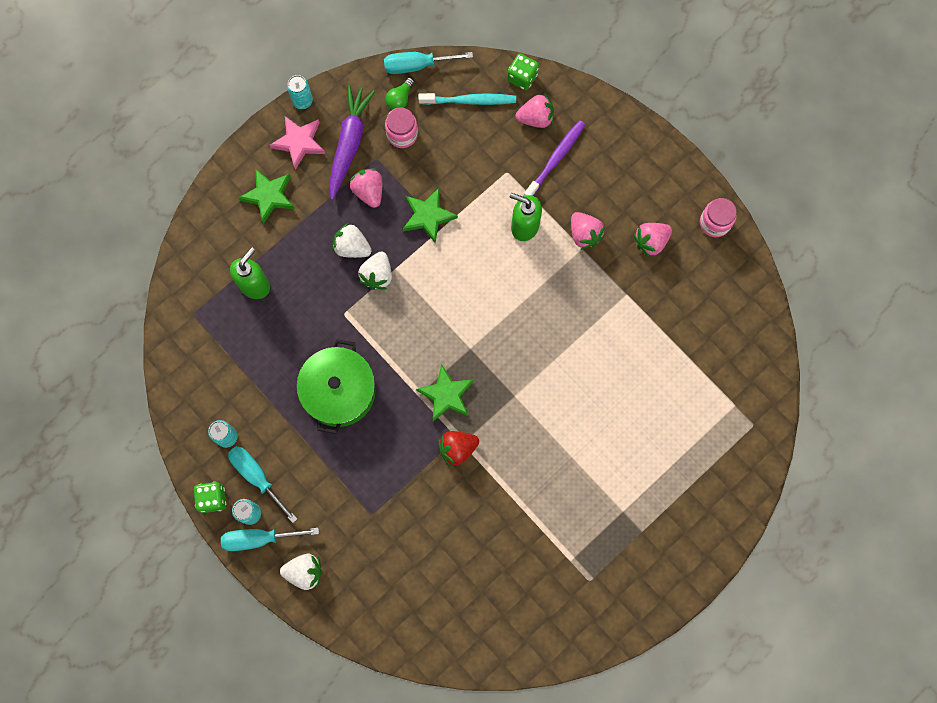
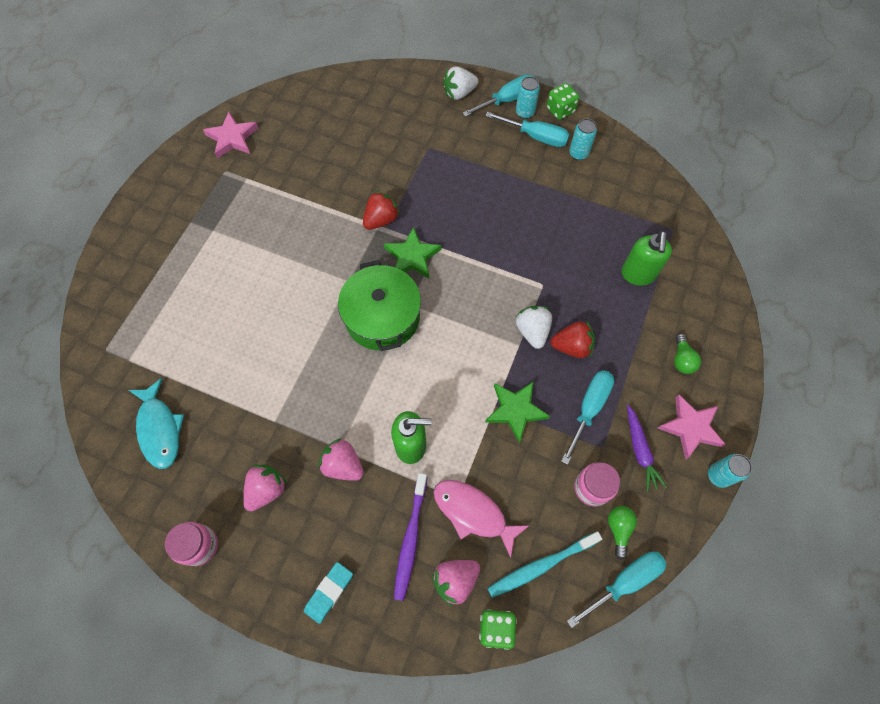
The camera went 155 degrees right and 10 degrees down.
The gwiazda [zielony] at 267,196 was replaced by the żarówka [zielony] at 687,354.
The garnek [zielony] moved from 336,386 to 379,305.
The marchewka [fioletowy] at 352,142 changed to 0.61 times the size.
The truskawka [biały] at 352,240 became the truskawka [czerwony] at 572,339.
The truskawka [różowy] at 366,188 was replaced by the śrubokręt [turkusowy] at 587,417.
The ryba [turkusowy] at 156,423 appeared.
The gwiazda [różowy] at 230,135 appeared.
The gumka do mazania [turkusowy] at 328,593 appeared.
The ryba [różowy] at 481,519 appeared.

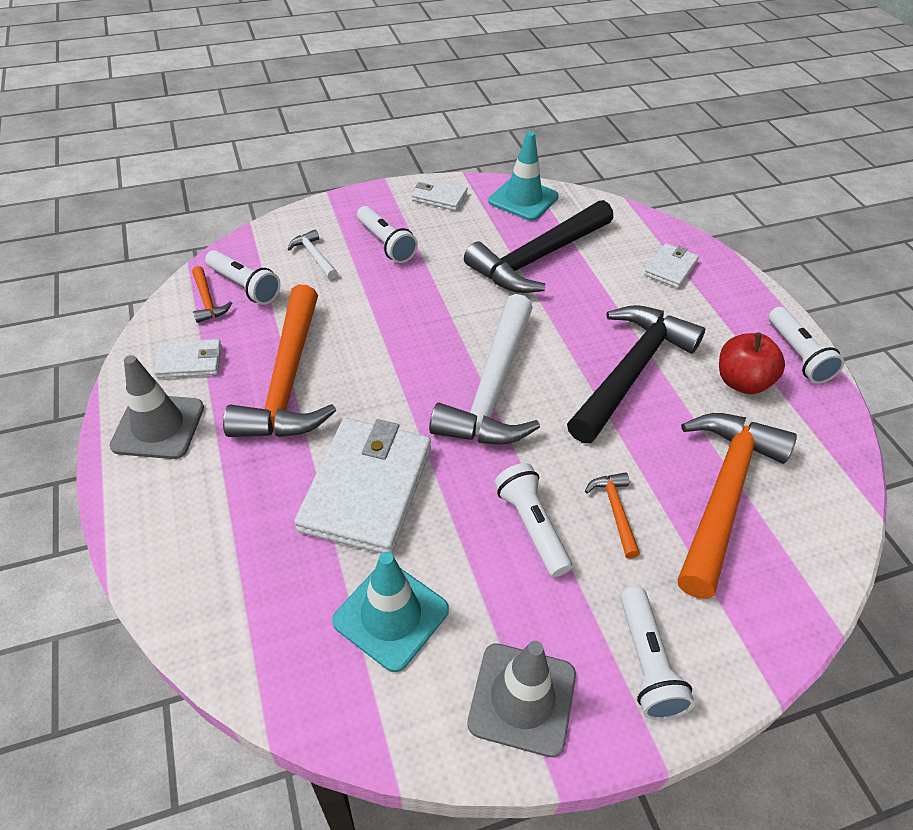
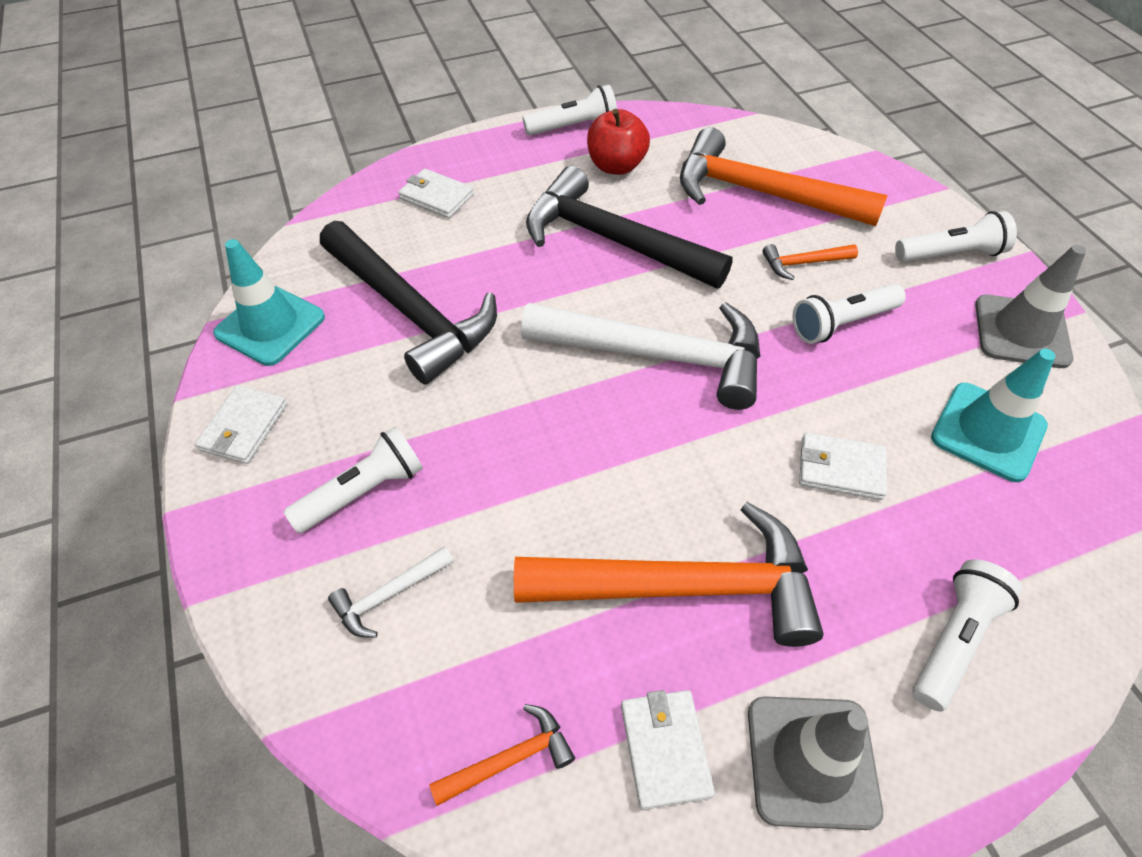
The camera went 90 degrees left and 5 degrees up.
The latarka [biały] moved from 242,277 to 967,635.
The portfel [biały] at 362,485 changed to 0.50 times the size.

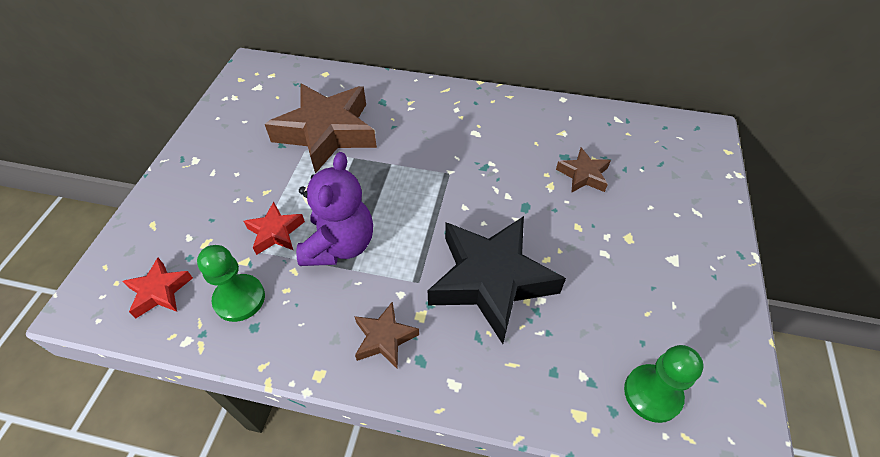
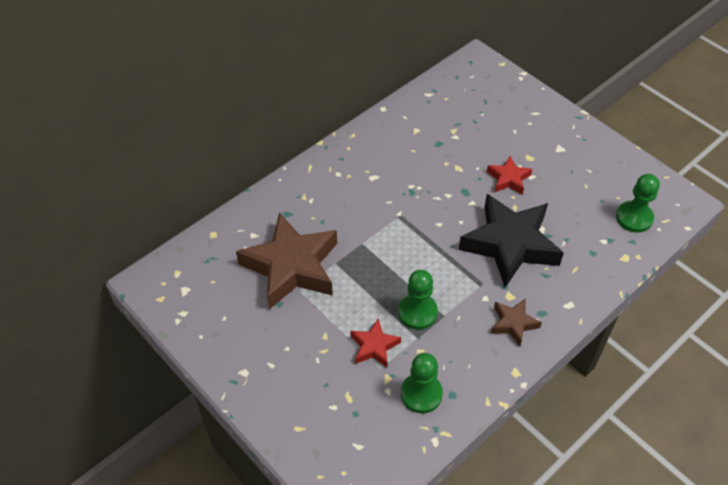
The camera went 55 degrees left and 0 degrees up.
The gwiazda [czerwony] moved from 158,288 to 509,175.
The miś [fioletowy] at 334,209 was replaced by the pionek [zielony] at 418,300.
The gwiazda [brązowy] at 583,170 disappeared.

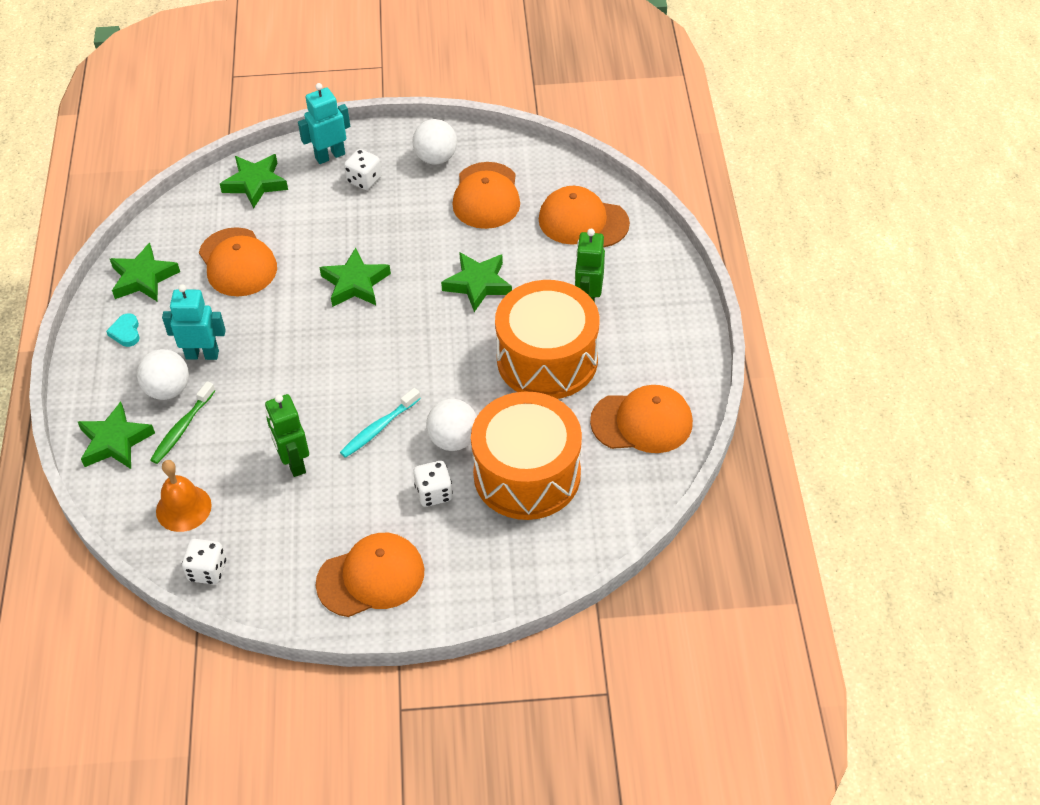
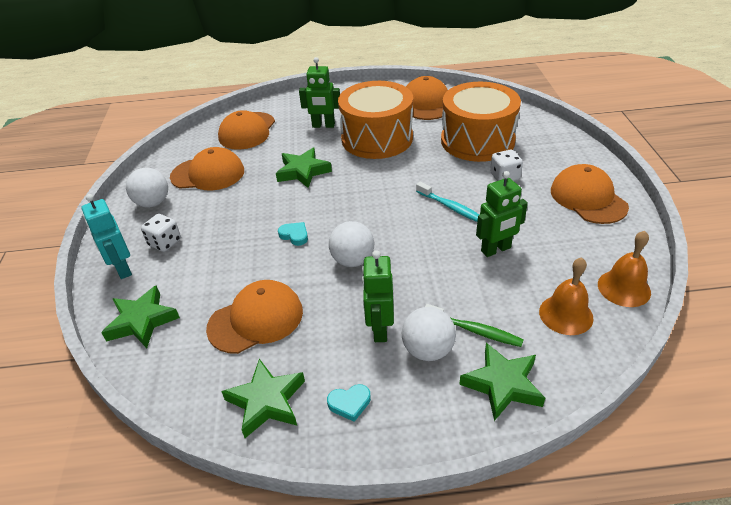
The camera went 90 degrees left and 10 degrees down.
The robot [turkusowy] at 194,322 became the robot [zielony] at 378,296.
The kostka do gry [biały] at 204,562 was replaced by the dzwonek [pomarańczowy] at 624,269.
The gwiazda [zielony] at 355,277 was replaced by the serce [turkusowy] at 293,234.
The piłka [biały] moved from 451,425 to 351,244.

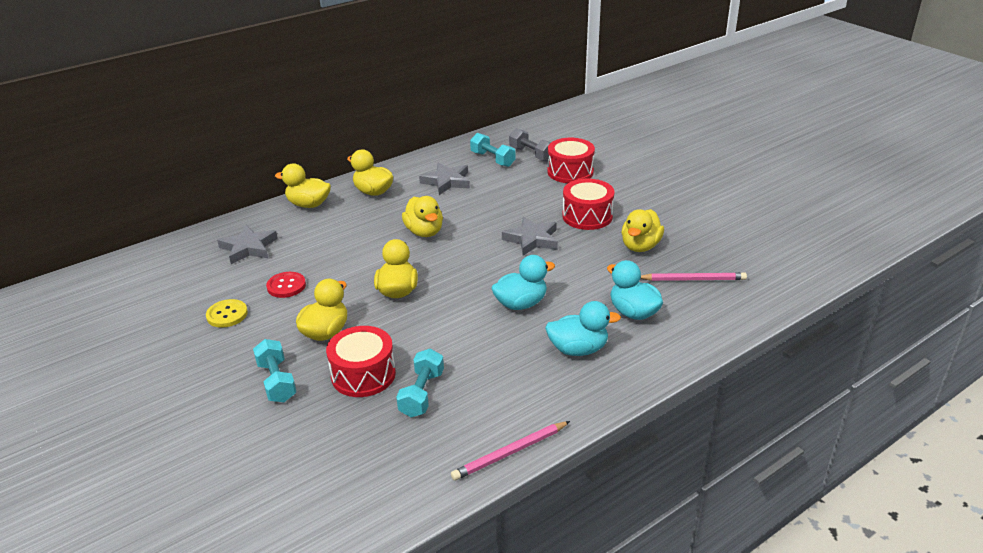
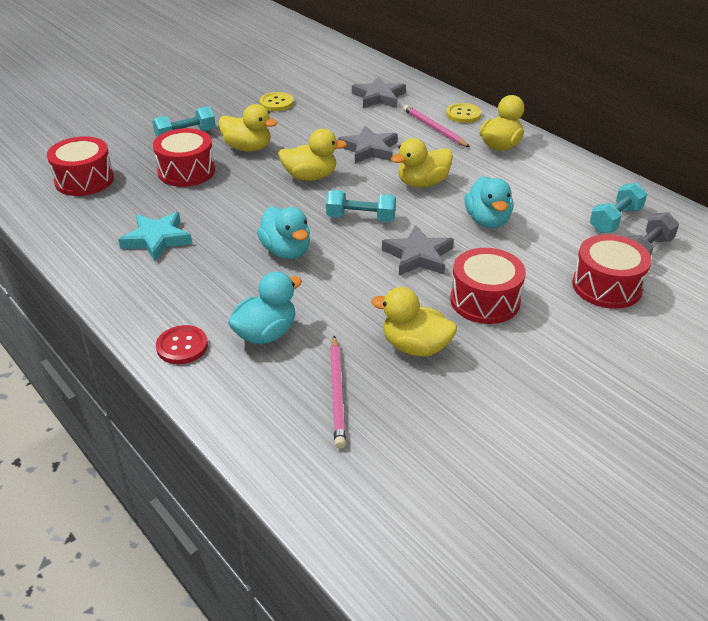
The camera went 85 degrees right and 5 degrees up.
The guzik [czerwony] moved from 286,285 to 182,344.
The kaczka [żółty] at 303,186 was replaced by the guzik [żółty] at 464,113.
The hantel [turkusowy] moved from 420,382 to 361,206.
The gwiazda [szary] moved from 444,178 to 368,145.
The ołówek [różowy] moved from 510,450 to 436,126.
The kaczka [turkusowy] moved from 583,328 to 489,202.
The bęben [czerwony] at 80,166 appeared.
The gwiazda [turkusowy] at 155,236 appeared.

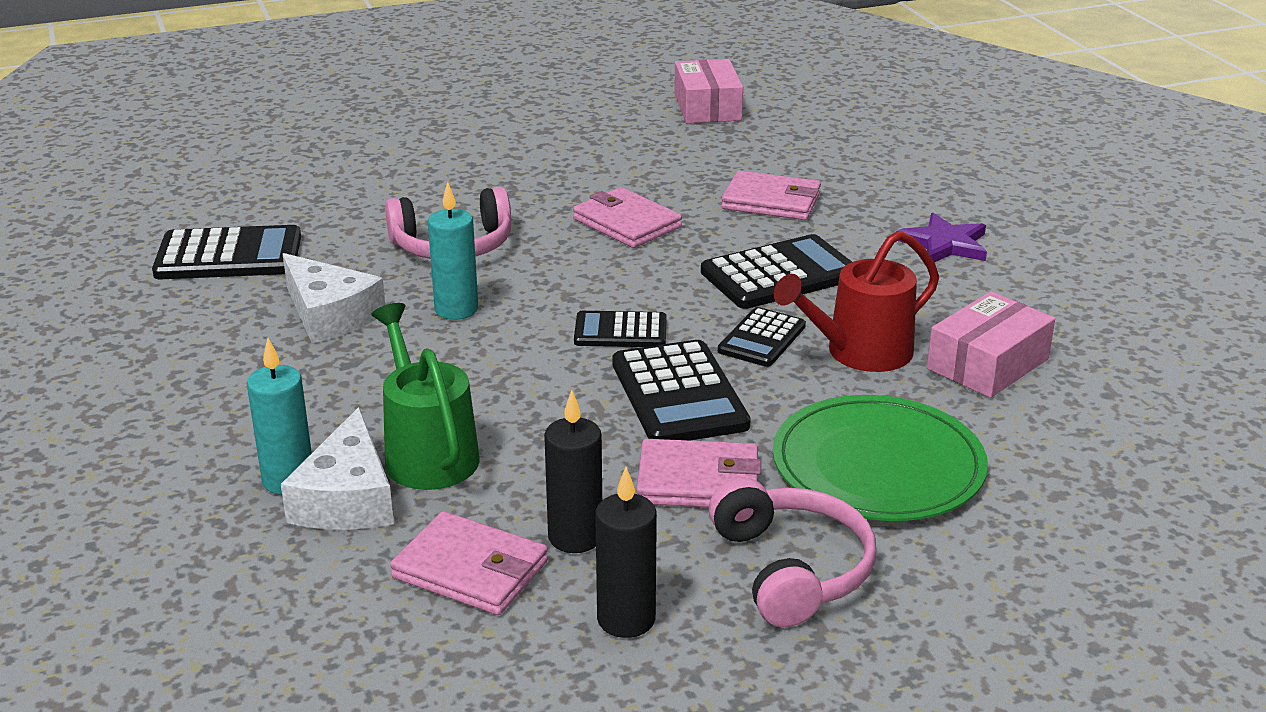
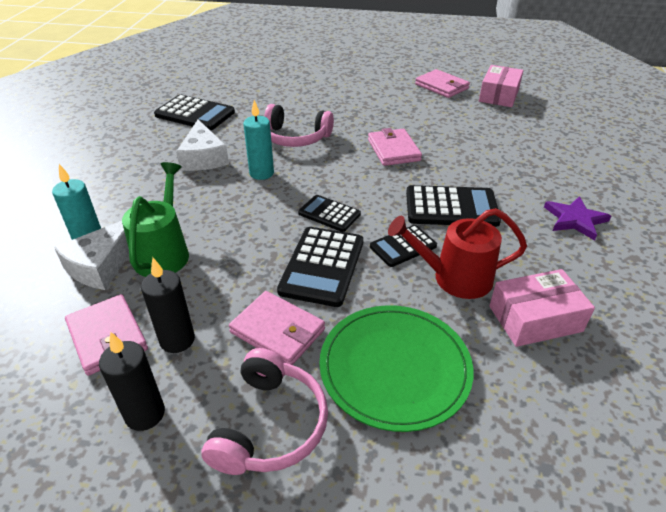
The camera went 30 degrees right and 10 degrees up.
The portfel [różowy] moved from 771,195 to 442,83.

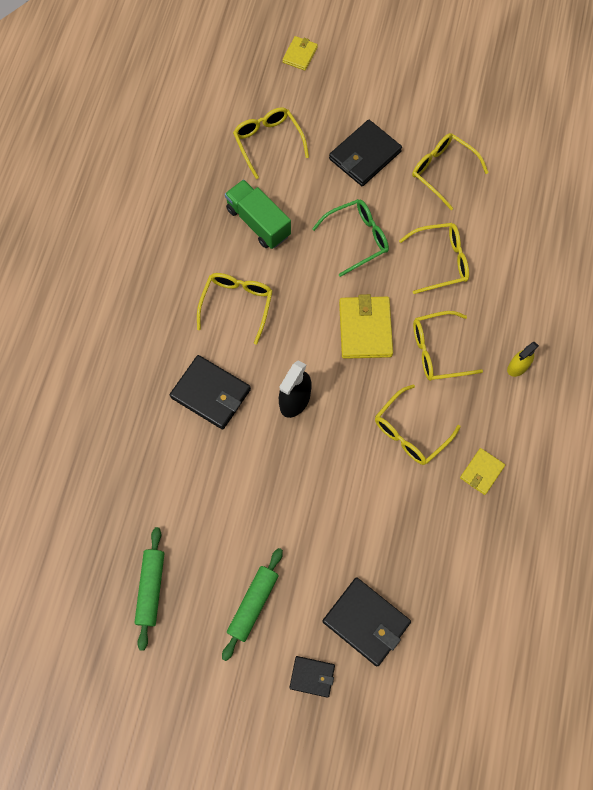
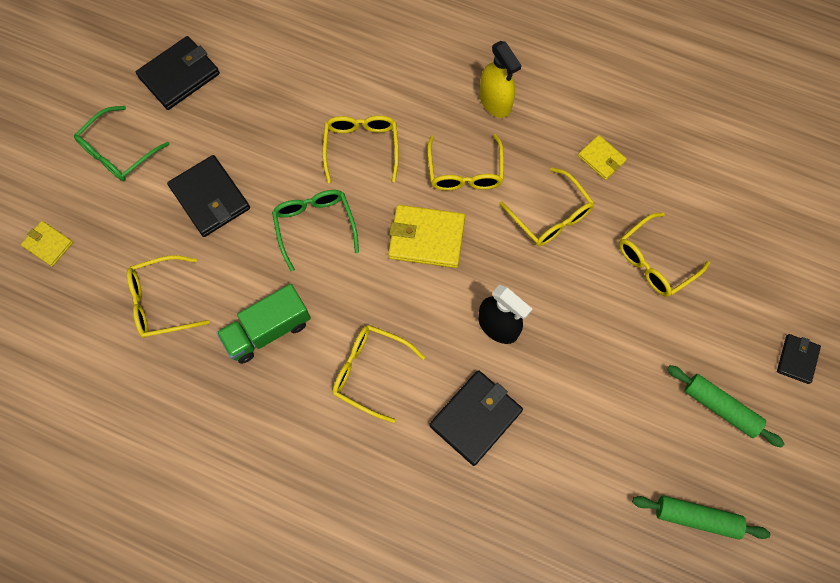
The camera went 80 degrees left and 0 degrees up.
The portfel [czarny] moved from 367,621 to 178,73.
The okulary [żółty] moved from 450,171 to 664,255.
The spryskiwacz [żółty] at 523,359 changed to 1.55 times the size.
The okulary [zielony] at 122,143 appeared.

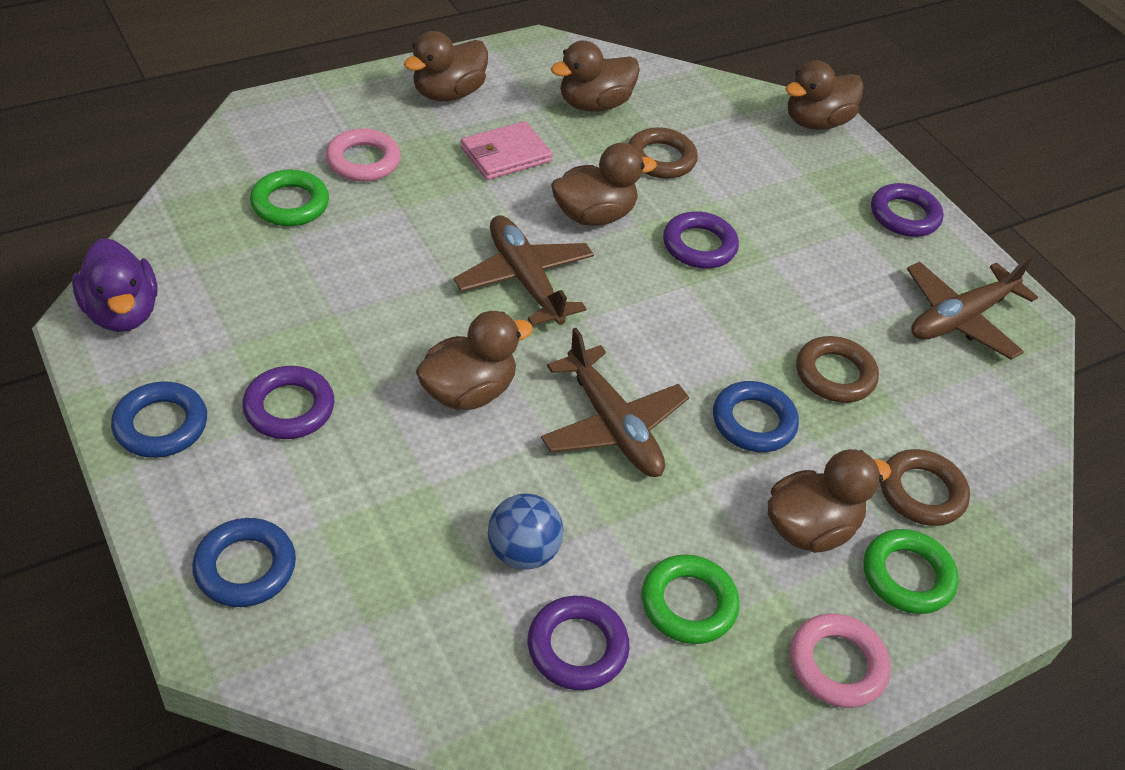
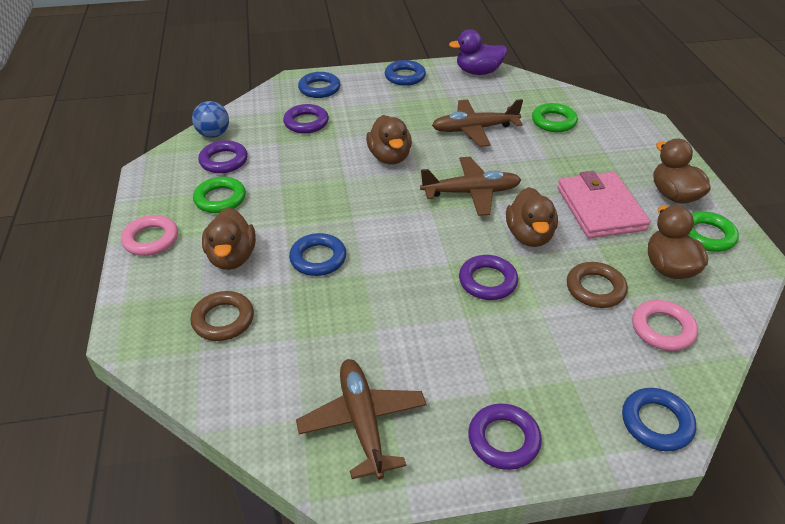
The camera went 115 degrees right and 5 degrees down.
The pierścień [fioletowy] moved from 288,402 to 306,118.
The pierścień [różowy] moved from 363,155 to 665,325.
The portfel [różowy] at 507,150 changed to 1.51 times the size.
The piłka [niebieski] moved from 525,532 to 210,119.
The samolot [brązowy] moved from 615,402 to 477,123.
The kaczka [brązowy] at 824,95 was replaced by the pierścień [niebieski] at 659,419.
The pierścień [brązowy] at 837,369 disappeared.
The pierścień [zielony] moved from 911,571 to 713,232.

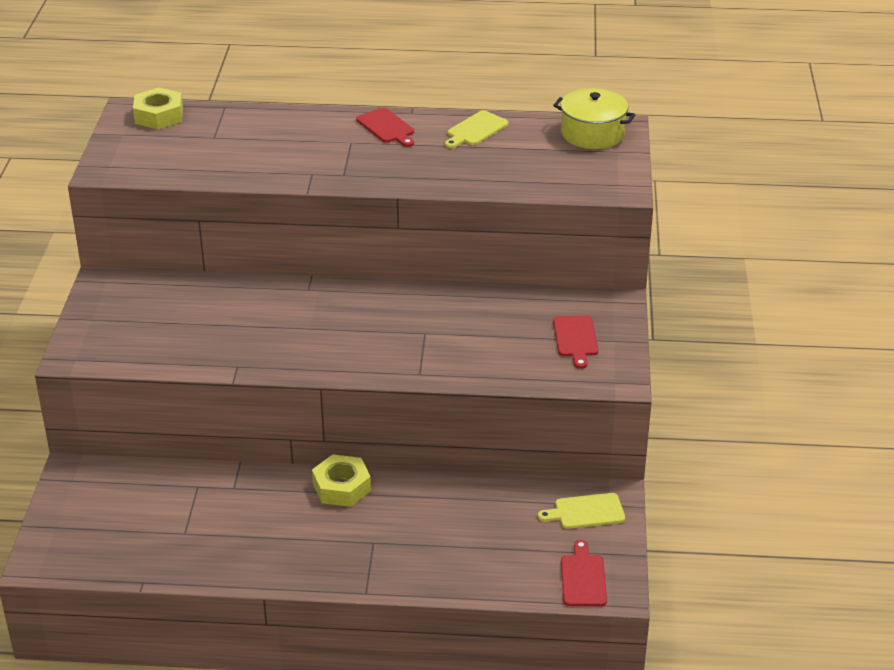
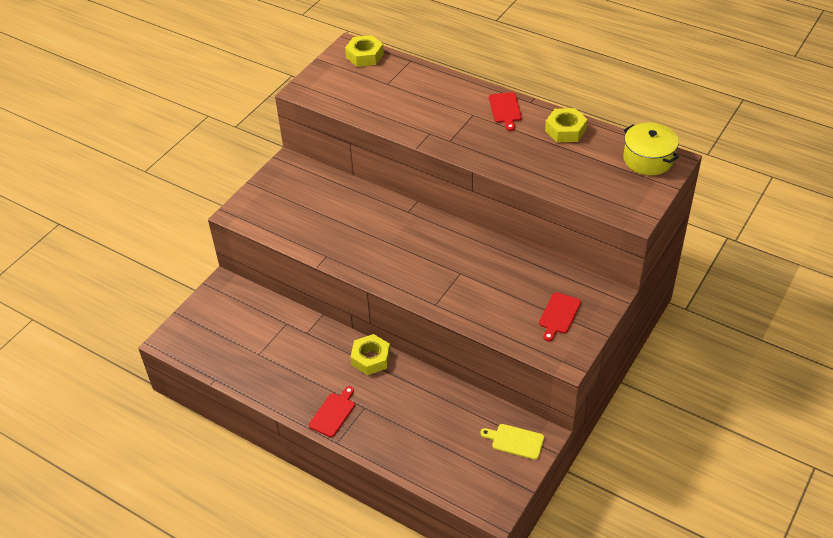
The camera went 30 degrees right and 10 degrees up.
The deska do krojenia [żółty] at 477,129 was replaced by the nakrętka [żółty] at 566,125.
The deska do krojenia [czerwony] moved from 584,573 to 332,411.

